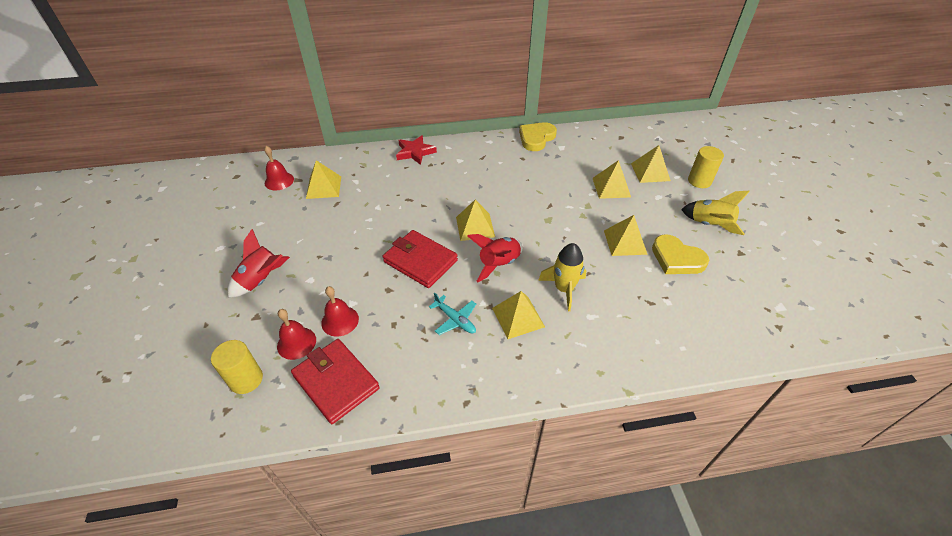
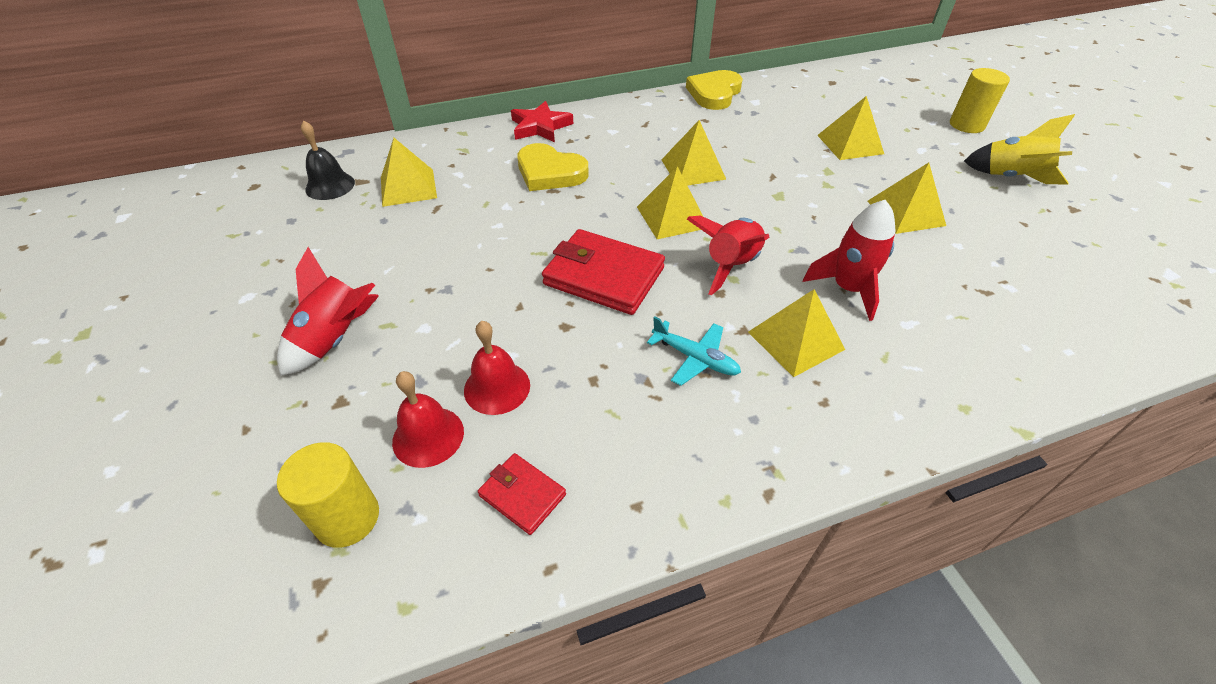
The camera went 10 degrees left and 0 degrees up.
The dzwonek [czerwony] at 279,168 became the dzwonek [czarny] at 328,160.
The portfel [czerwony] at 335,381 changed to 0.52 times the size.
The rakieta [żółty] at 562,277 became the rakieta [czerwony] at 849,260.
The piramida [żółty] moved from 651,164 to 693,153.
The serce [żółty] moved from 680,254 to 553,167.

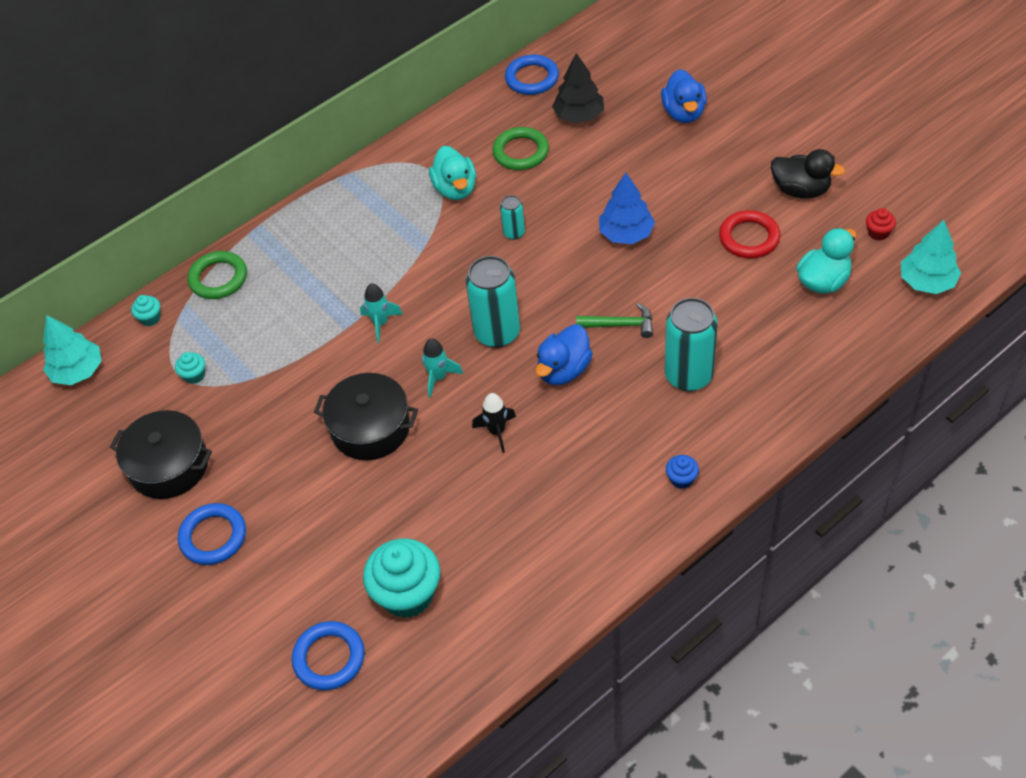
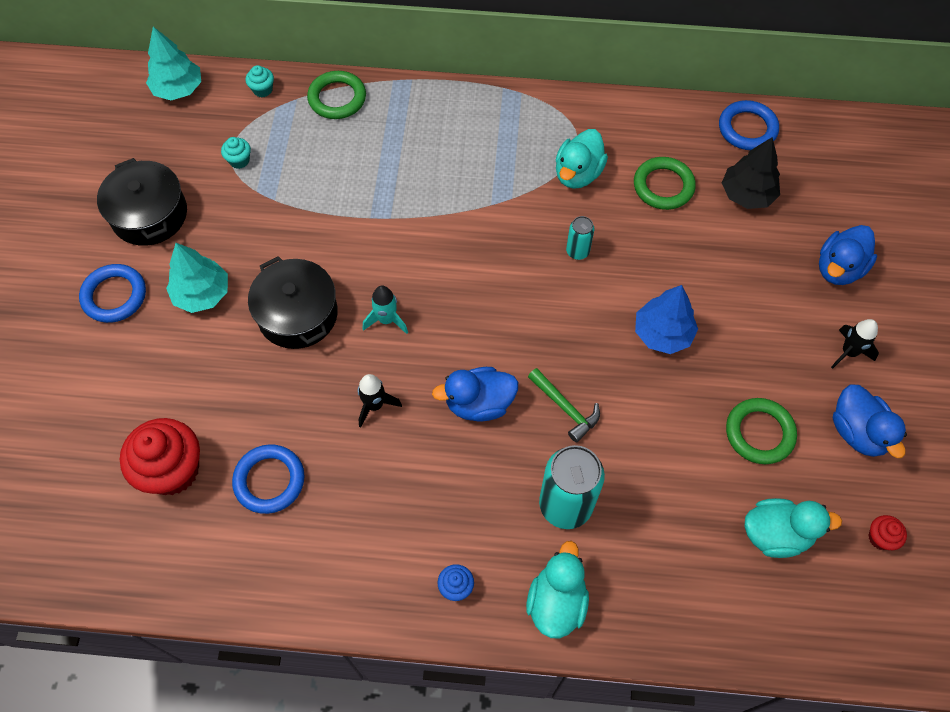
The camera went 40 degrees right and 10 degrees up.
The pierścień [niebieski] moved from 328,655 to 268,479.
The rakieta [turkusowy] at 381,313 disappeared.
The muffinka [turkusowy] at 401,578 became the muffinka [czerwony] at 160,456.
The puszka [turkusowy] at 493,302 disappeared.
The pierścień [czerwony] at 750,234 became the pierścień [zielony] at 761,431.
The kaczka [czarny] at 808,174 became the kaczka [niebieski] at 870,421.
The drzewko [turkusowy] moved from 931,257 to 197,278.
The kaczka [turkusowy] at 557,589 appeared.
The rakieta [czarny] at 855,344 appeared.

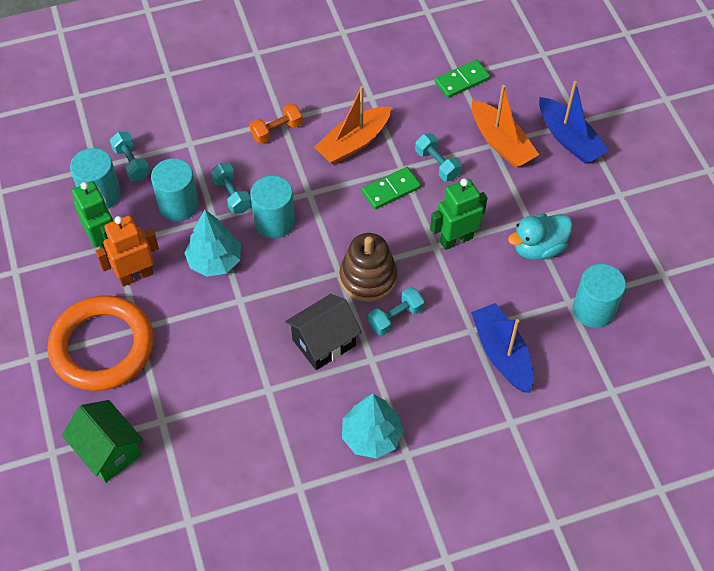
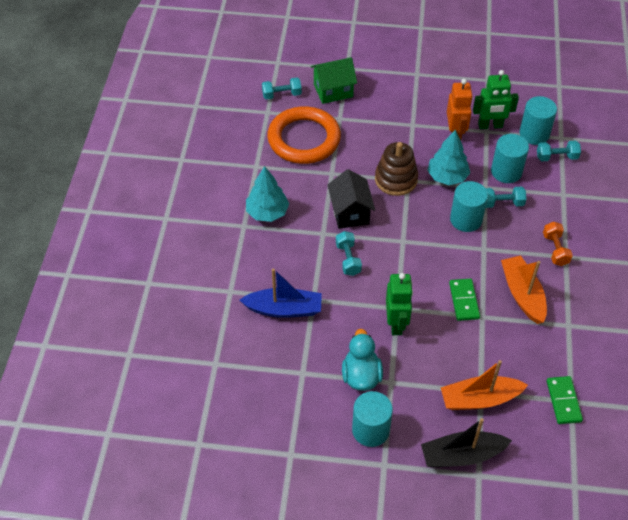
The camera went 115 degrees right and 5 degrees down.
The pierścień [pomarańczowy] moved from 100,343 to 304,135.
The zabawka nakładanka [brązowy] moved from 368,267 to 396,169.
The hantel [turkusowy] moved from 438,157 to 282,89.
The łódka [niebieski] at 574,122 became the łódka [czarny] at 466,442.
The walec [turkusowy] moved from 599,296 to 372,419.

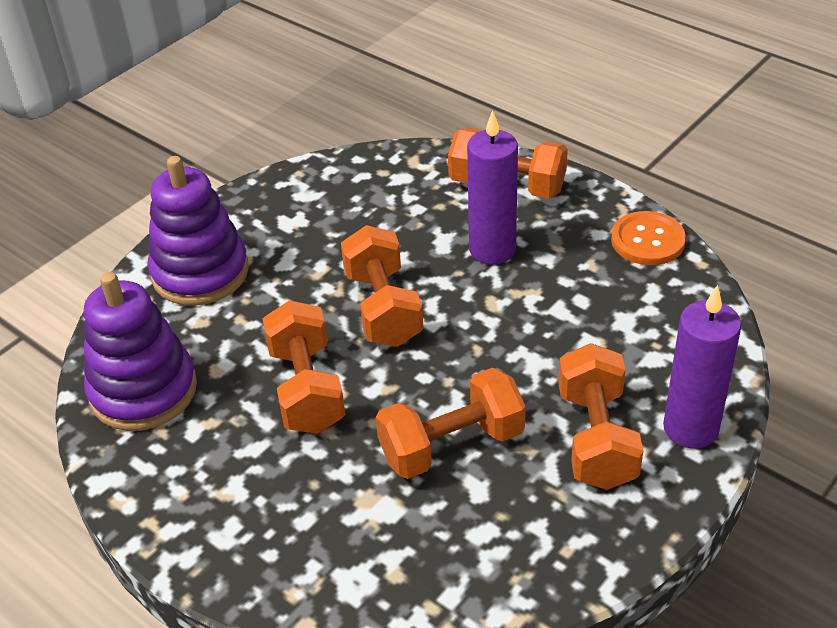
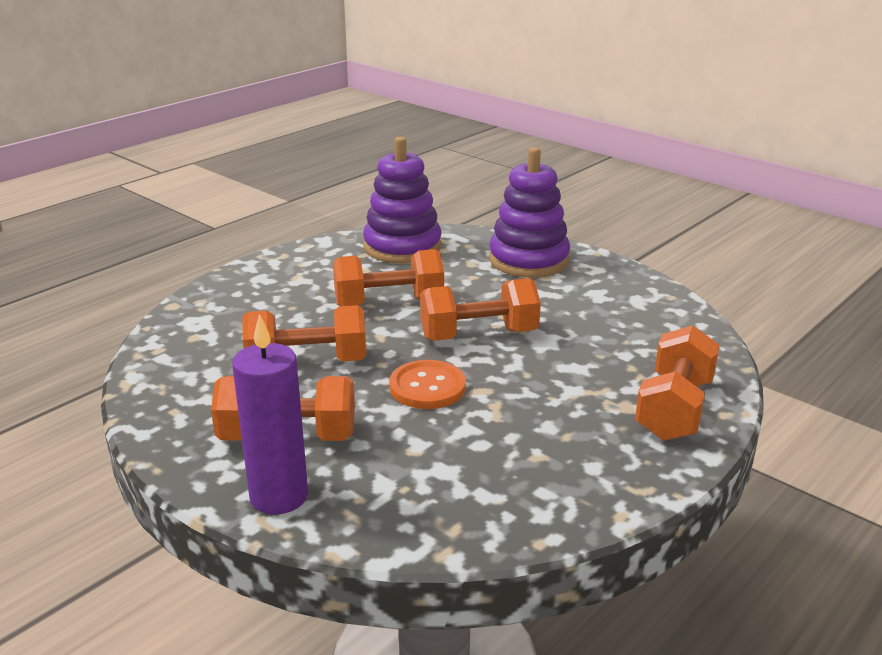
The camera went 90 degrees right and 15 degrees down.
The hantel [pomarańczowy] at 451,423 turned 75 degrees counterclockwise.
The świeca [fioletowy] at 492,187 disappeared.
The guzik [pomarańczowy] moved from 648,238 to 427,384.

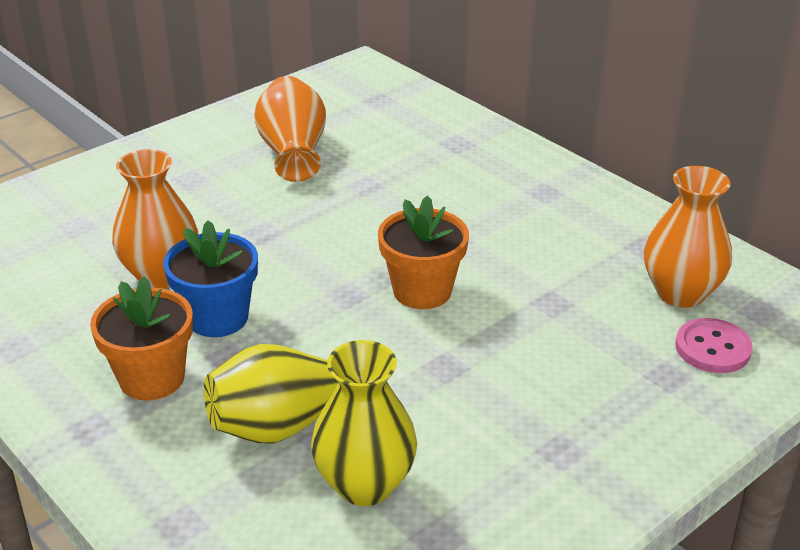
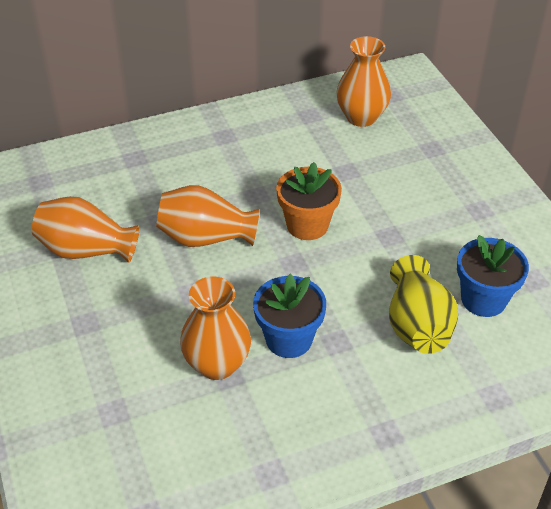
The camera went 70 degrees left and 10 degrees up.
The doniczka [pomarańczowy] at 141,338 disappeared.
The wazon [żółty] at 364,423 was replaced by the doniczka [niebieski] at 493,276.
The guzik [różowy] at 714,345 disappeared.
The wazon [pomarańczowy] at 208,216 appeared.

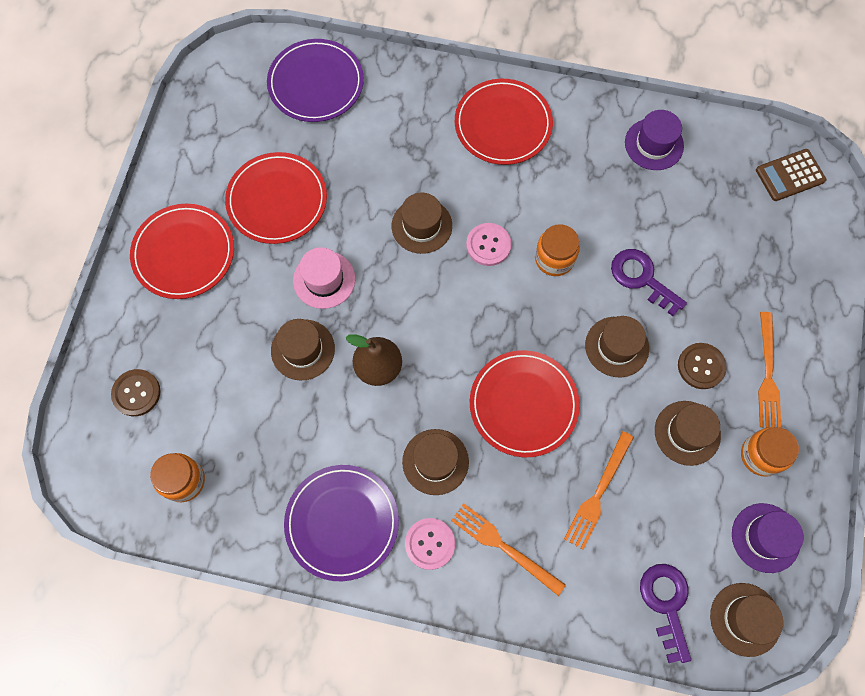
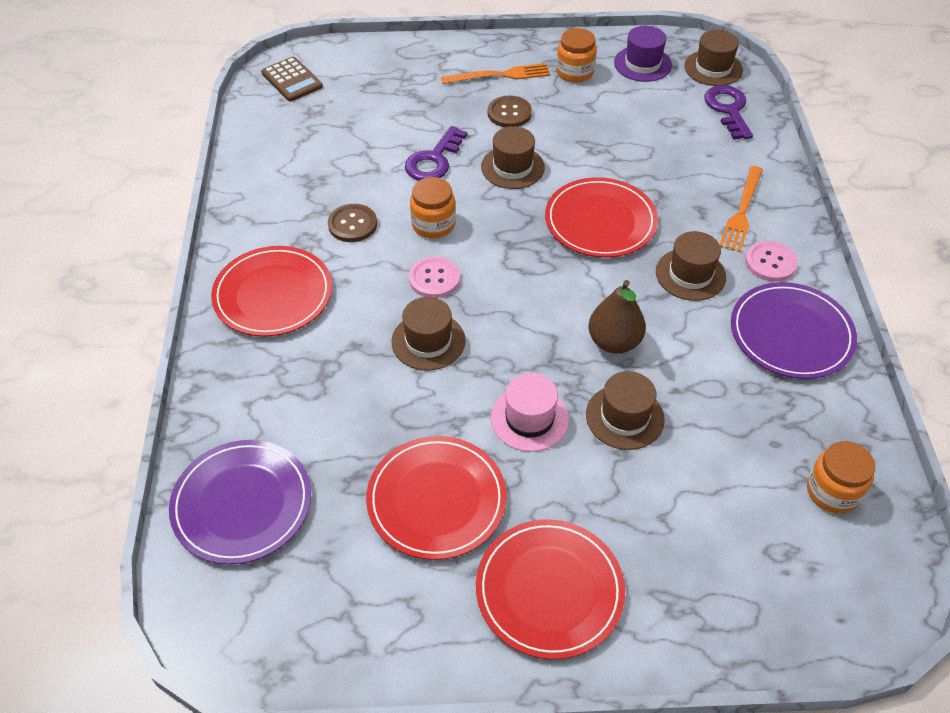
The camera went 105 degrees left and 20 degrees down.
The guzik [brązowy] moved from 136,392 to 352,223.
The widelec [pomarańczowy] at 599,490 disappeared.
The kapelusz [fioletowy] at 654,140 disappeared.
The klucz [fioletowy] at 665,613 turned 105 degrees clockwise.
The kapelusz [brązowy] at 688,433 disappeared.

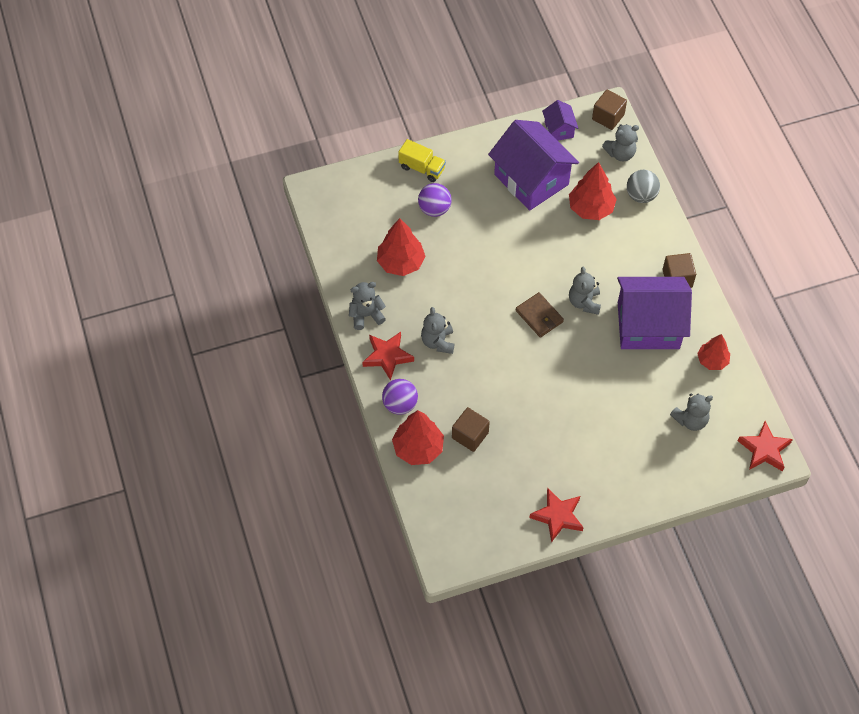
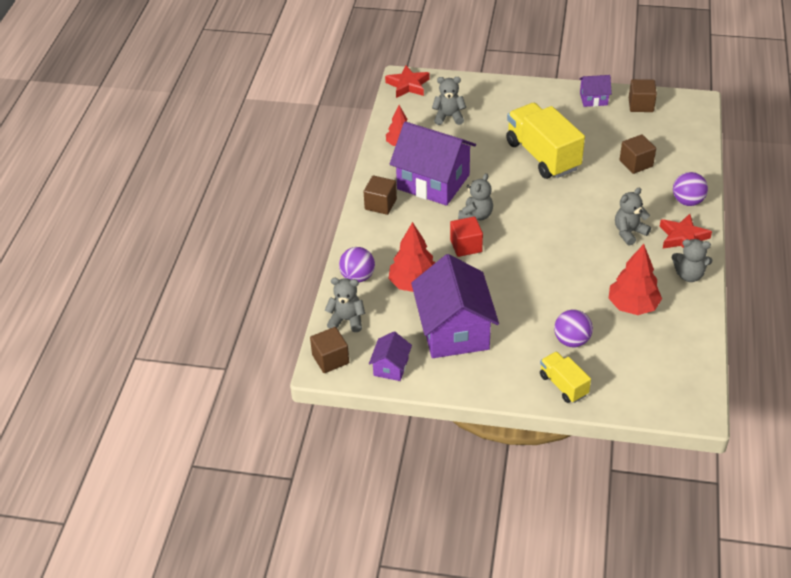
The camera went 150 degrees left and 15 degrees down.
The drzewko [czerwony] at 418,437 disappeared.
The miś [szary] at 437,330 turned 150 degrees counterclockwise.
The portfel [brązowy] at 540,315 disappeared.
The gwiazda [czerwony] at 556,515 was replaced by the domek [fioletowy] at 595,91.
The piłka [szary] at 643,186 became the piłka [fioletowy] at 357,264.
The sześcian [czerwony] at 466,237 appeared.
The ciężarówka [żółty] at 545,141 appeared.
The sześcian [brązowy] at 643,95 appeared.

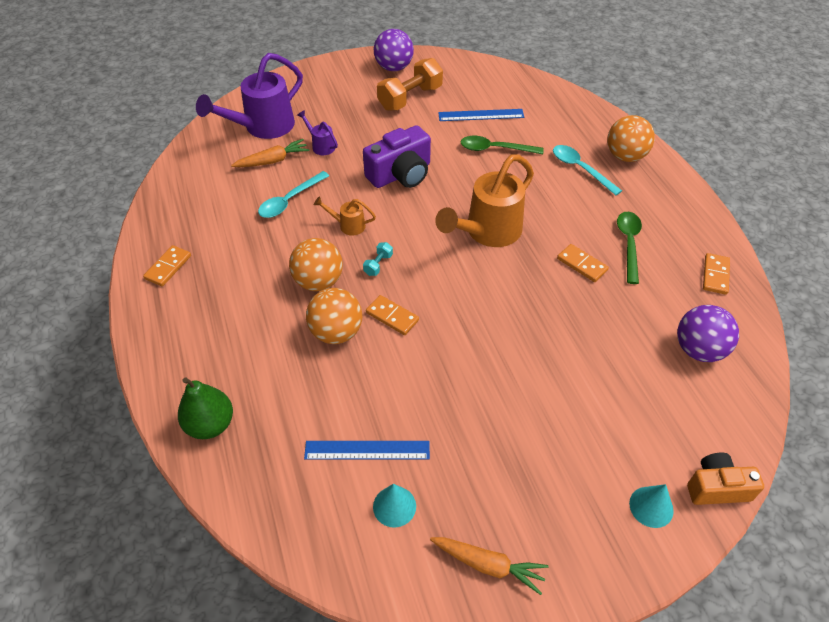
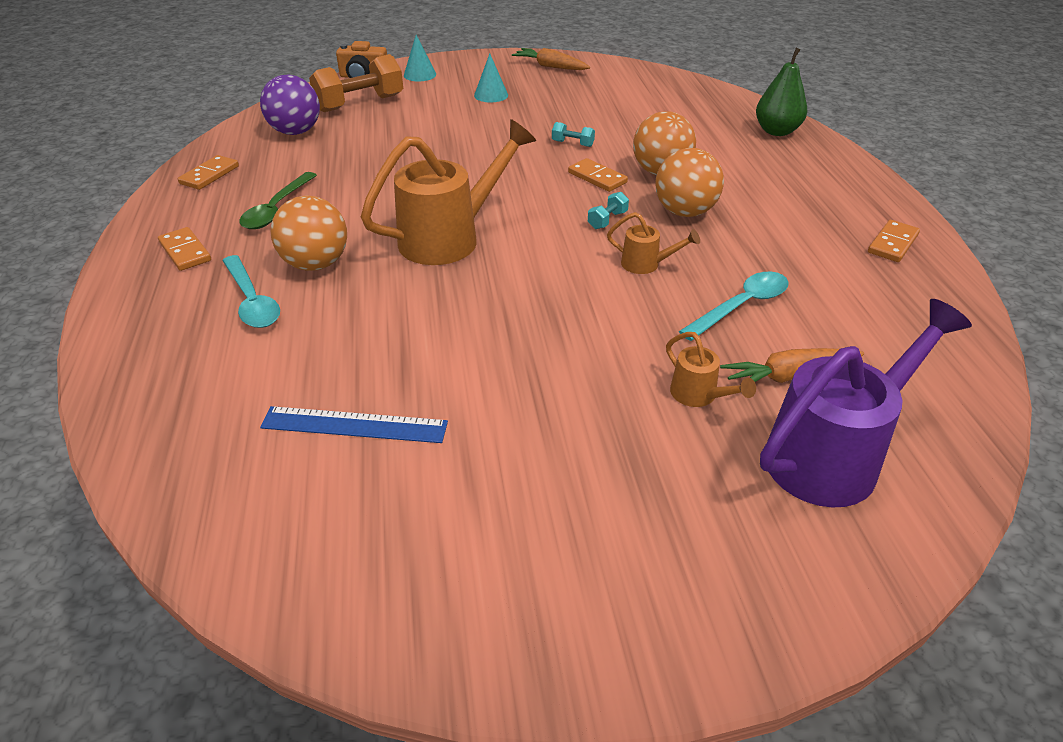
The camera went 170 degrees left and 10 degrees down.
The konewka [fioletowy] at 317,132 became the konewka [pomarańczowy] at 711,369.
The linijka [niebieski] at 367,450 disappeared.
The aparat fotograficzny [fioletowy] at 397,156 disappeared.
The stożek [turkusowy] moved from 394,506 to 491,78.
The piłka [fioletowy] at 394,50 disappeared.
The hantel [pomarańczowy] moved from 410,84 to 356,83.
The łyżka [zielony] at 502,145 disappeared.
The kostka domina [pomarańczowy] moved from 583,263 to 184,249.
The piłka [pomarańczowy] moved from 631,138 to 308,233.
The hantel [turkusowy] at 573,134 appeared.

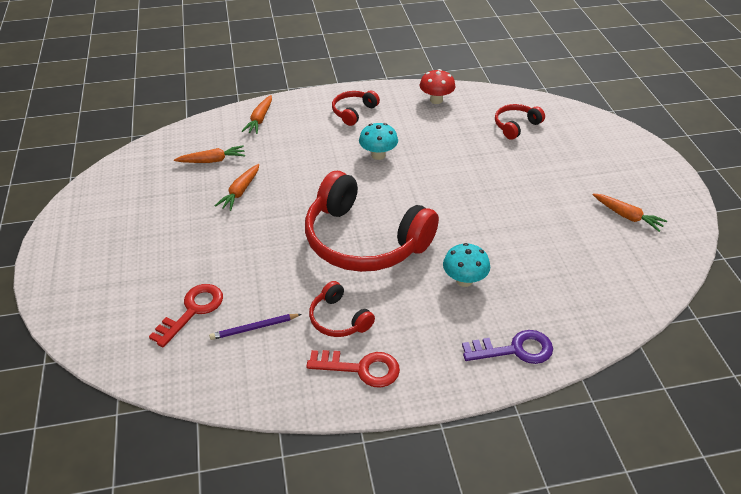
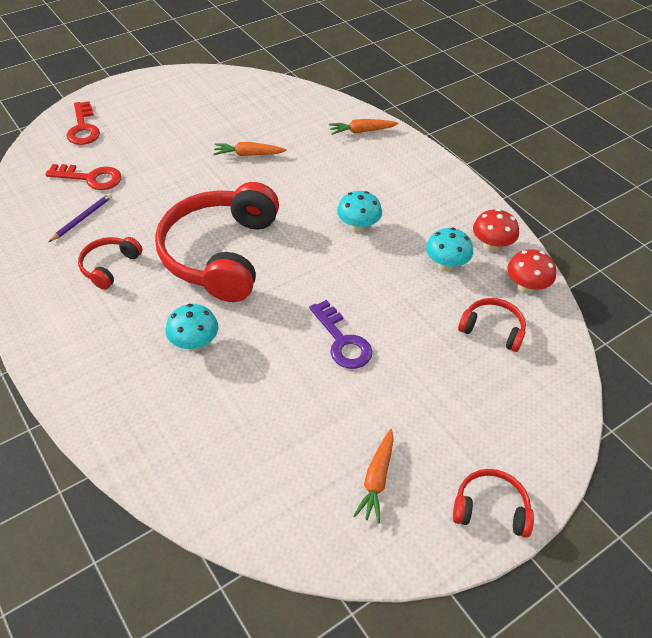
The camera went 65 degrees right and 5 degrees up.
The marchewka [pomarańczowy] at 209,154 disappeared.
The ołówek [fioletowy] at 255,327 turned 75 degrees clockwise.
The klucz [czerwony] moved from 353,369 to 83,123.
The słuchawki [czerwony] moved from 356,108 to 493,503.
The klucz [fioletowy] moved from 507,347 to 340,334.
The grzyb [turkusowy] at 449,250 appeared.
The grzyb [czerwony] at 531,271 appeared.

